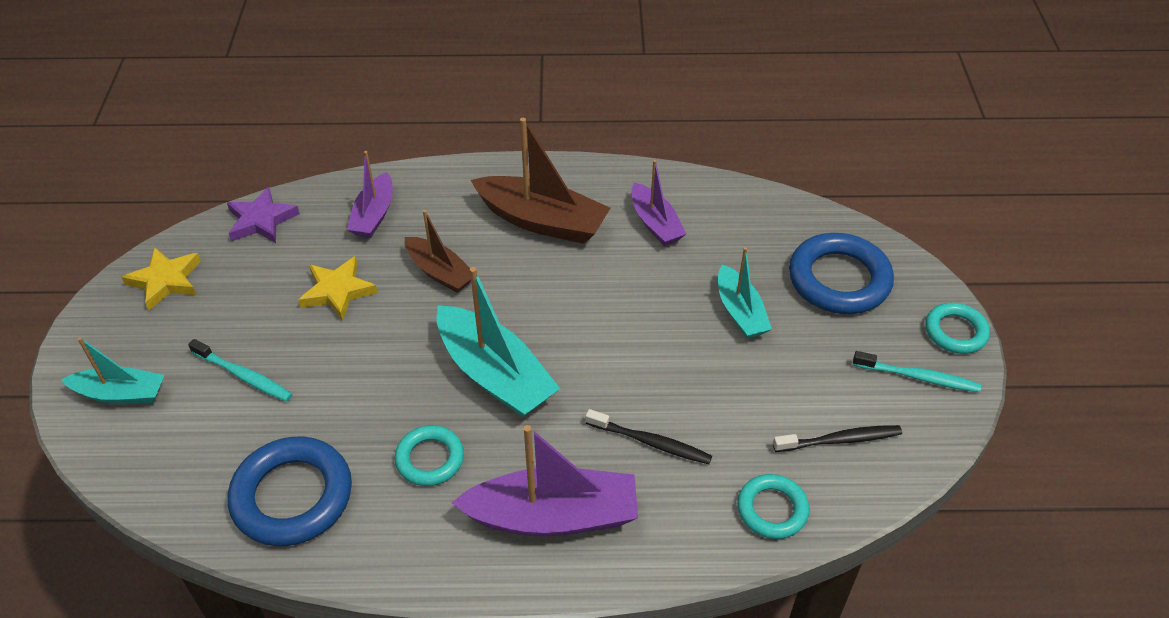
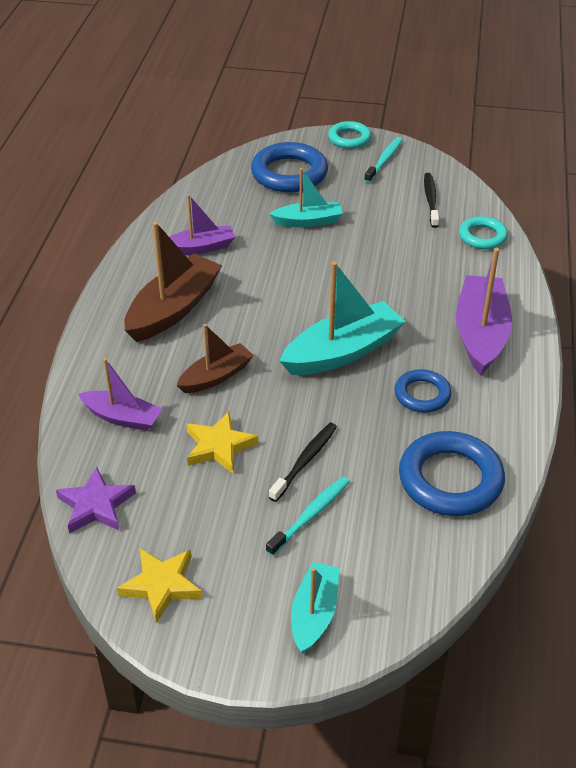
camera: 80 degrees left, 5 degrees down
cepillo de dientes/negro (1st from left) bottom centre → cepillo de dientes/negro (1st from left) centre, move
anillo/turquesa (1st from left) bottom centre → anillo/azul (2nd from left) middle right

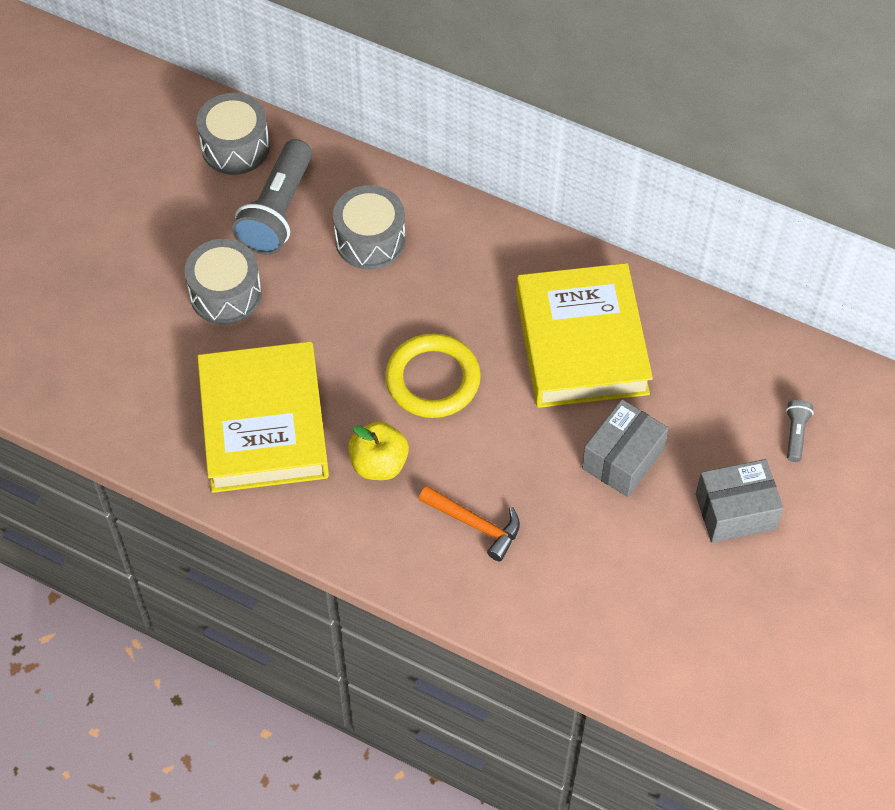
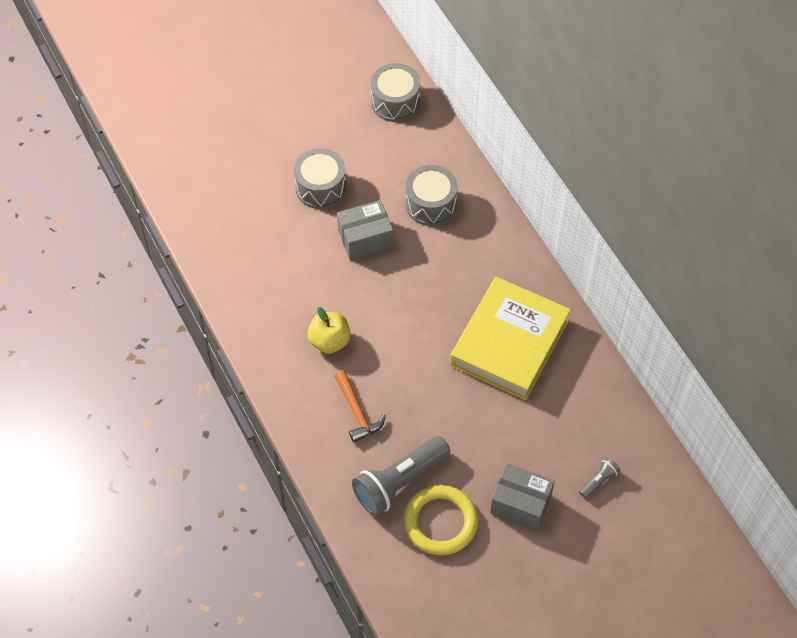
camera: 35 degrees right, 0 degrees up
caja/gris (1st from left) middle right → caja/gris (1st from left) centre, move
lámpara de mano/gris (1st from left) top left → lámpara de mano/gris (1st from left) bottom centre, move
anillo/amarillo centre → anillo/amarillo bottom centre, move
libro/amarillo (1st from left) middle left → -

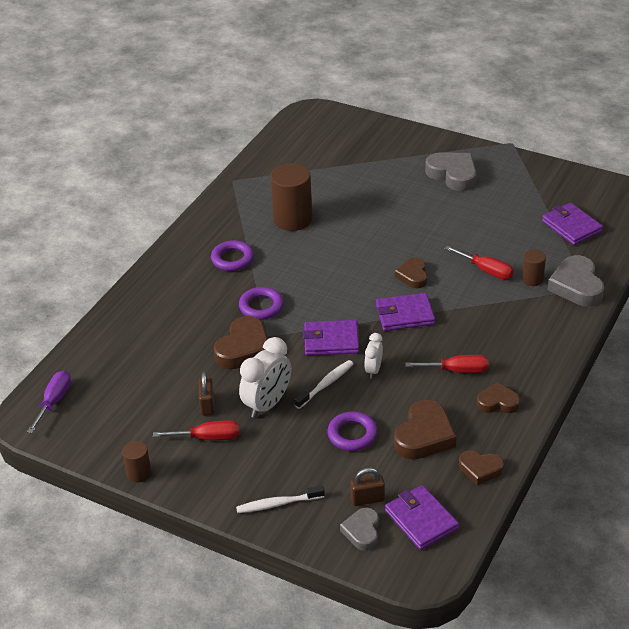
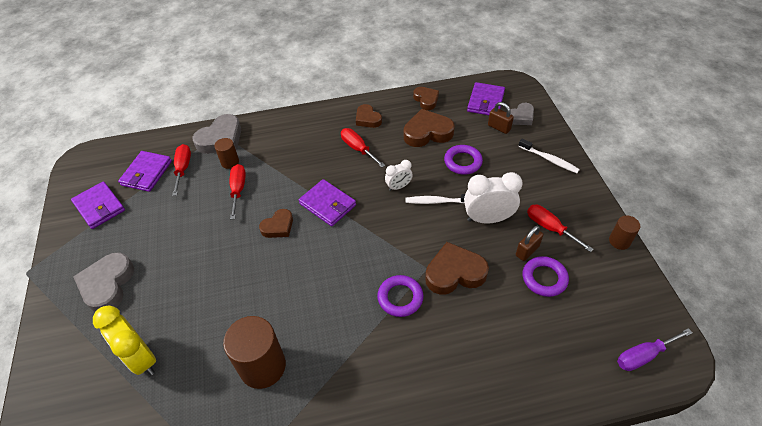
camera: 130 degrees left, 10 degrees up
cartera/morado (1st from left) centre → cartera/morado (1st from left) middle left, move
- → despertador/amarillo bottom left
- → destornillador/rojo (1st from left) middle left
anillo/morado (1st from left in the first image) centre → anillo/morado (3rd from left) middle right, move

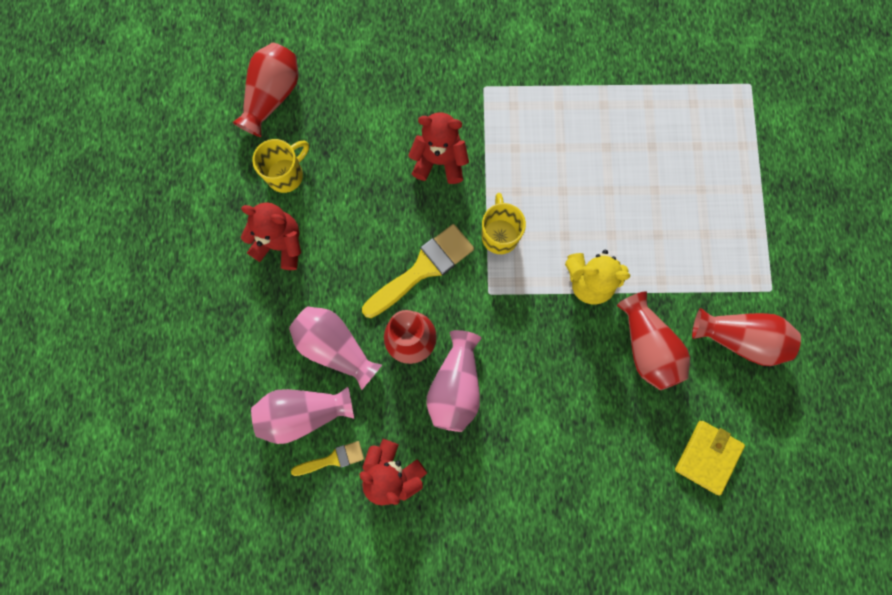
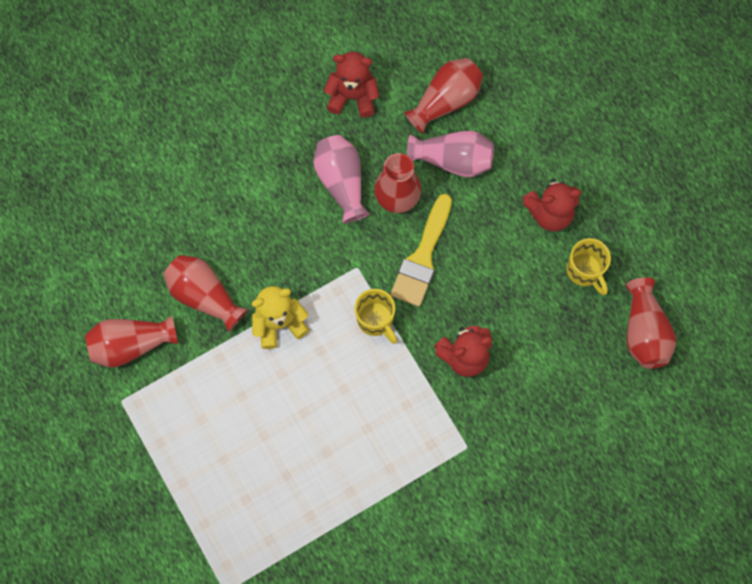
camera: 150 degrees right, 5 degrees down
florero/rosa (1st from left) bottom centre → florero/rojo (4th from left) top centre
taza/amarillo (1st from left in the first image) top left → taza/amarillo (2nd from left) middle right, 45 degrees counterclockwise
pincel/amarillo (1st from left) bottom centre → -
cartera/amarillo bottom right → -

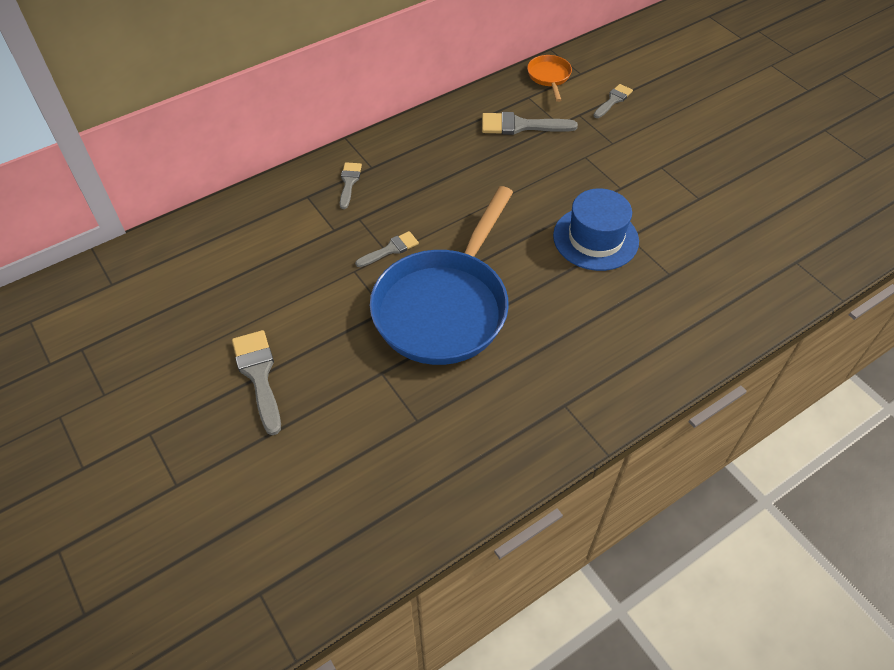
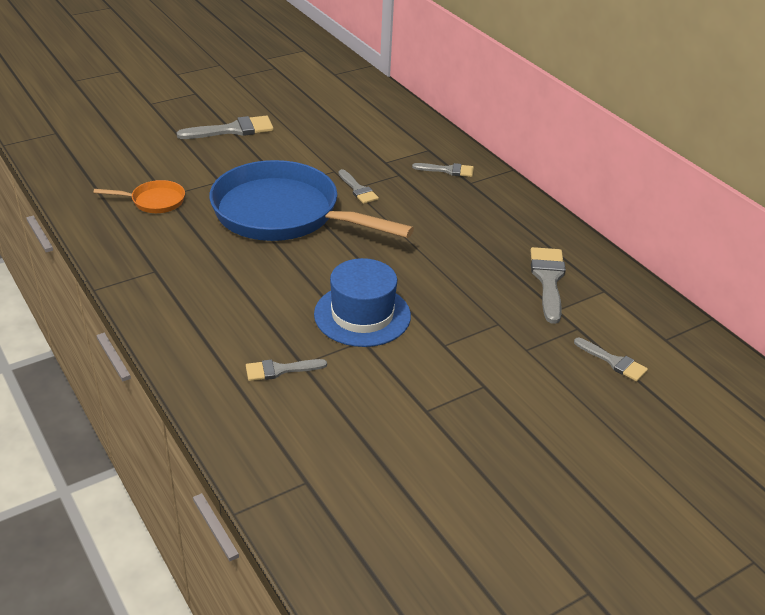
camera: 90 degrees right, 15 degrees down
sartén/naranja top centre → sartén/naranja top left, move
- → pincel/gris (2nd from left) centre

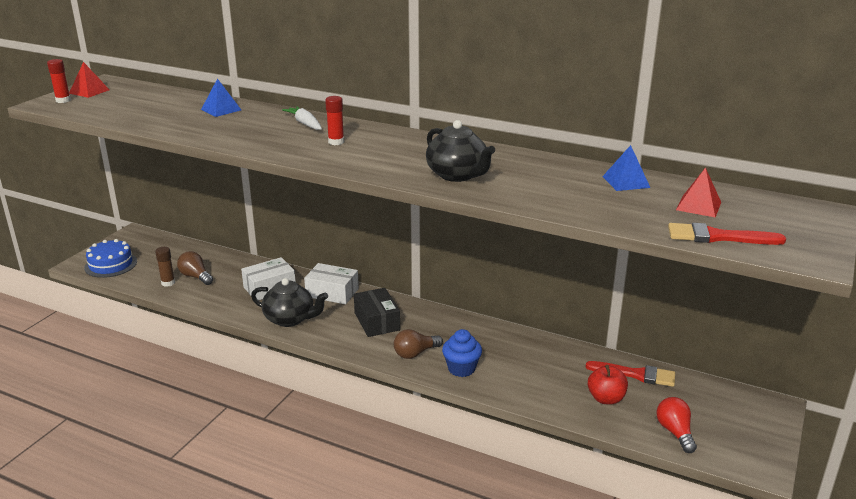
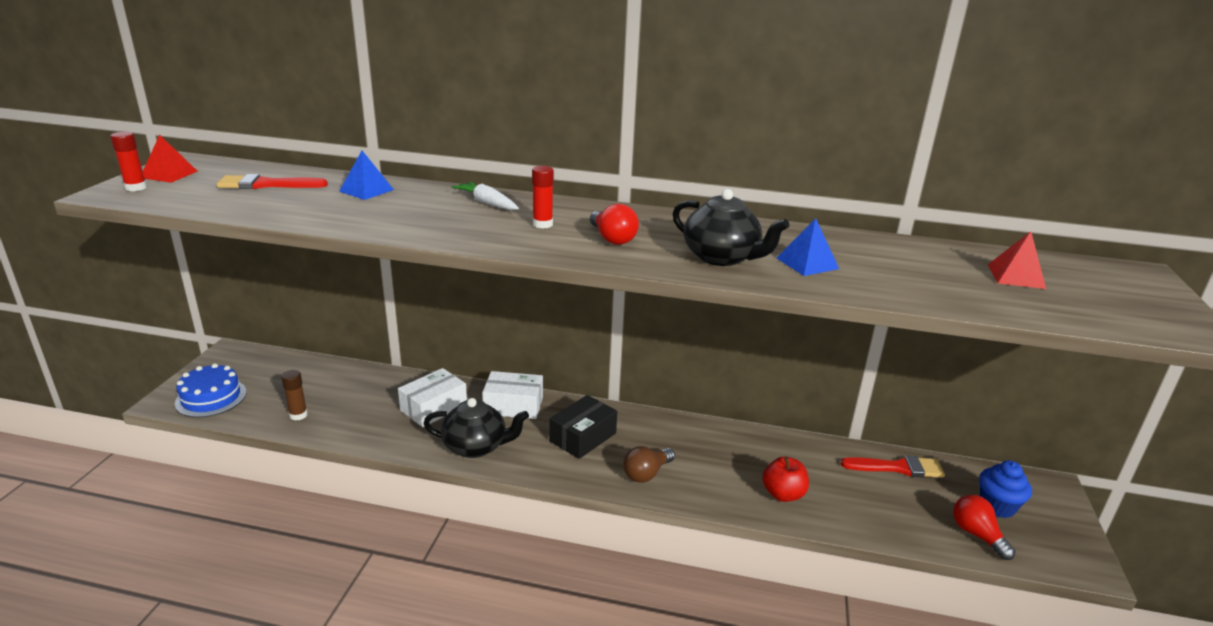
camera: 15 degrees left, 0 degrees up
pincel/rojo (2nd from left in the first image) middle right → pincel/rojo (1st from left) top left, move
caja/negro centre → caja/negro bottom centre, 75 degrees clockwise
- → bombilla/rojo (1st from left) centre
manzana/rojo bottom right → manzana/rojo bottom centre, move
pirámide/azul (2nd from left) middle right → pirámide/azul (2nd from left) centre, move
magdalena/azul bottom centre → magdalena/azul bottom right, move
bombilla/marrón (1st from left) middle left → -

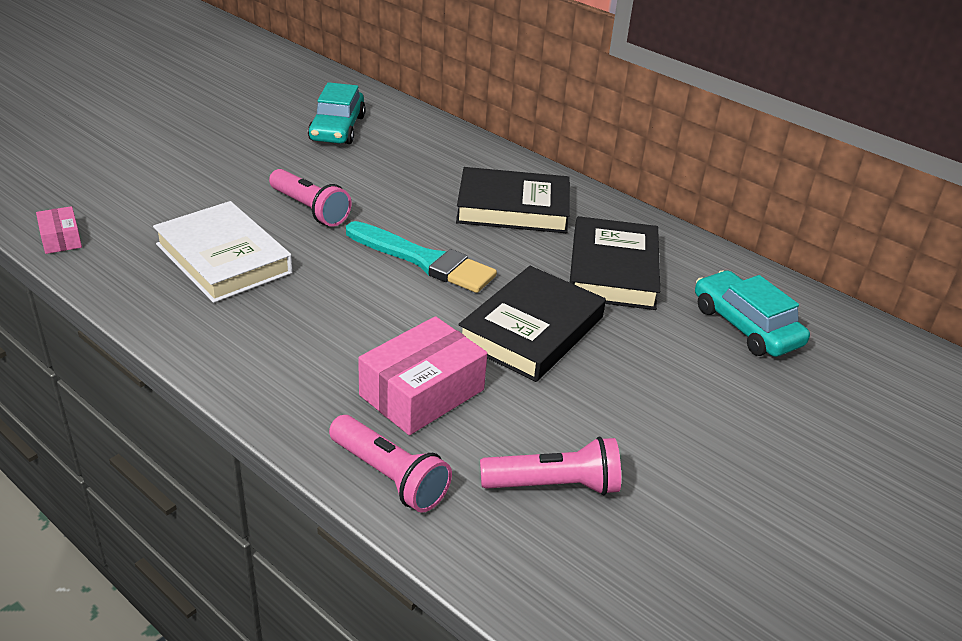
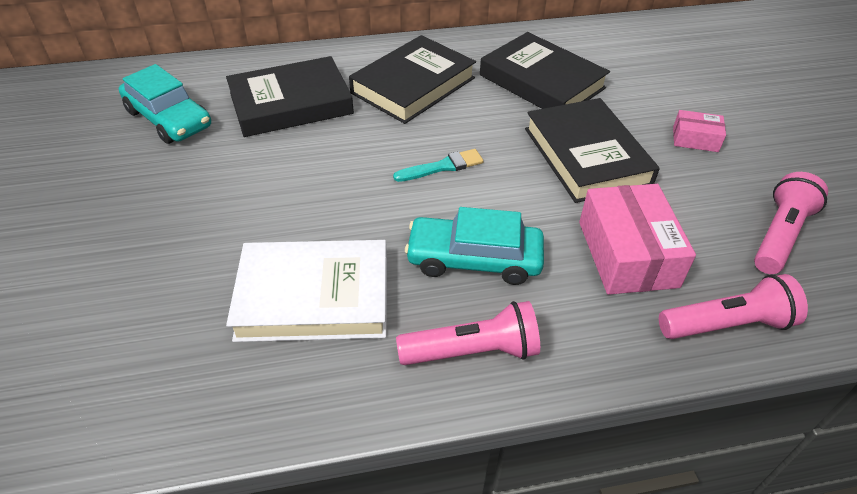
camera: 50 degrees left, 10 degrees up
- → libro/negro (1st from left) top centre
pincel/turquesa centre, x0.54
lámpara de mano/rosa (1st from left) top left → lámpara de mano/rosa (1st from left) bottom centre, move
coche/turquesa (2nd from left) middle right → coche/turquesa (2nd from left) centre, move
caja/rosa (1st from left in the first image) middle left → caja/rosa (2nd from left) top right, move

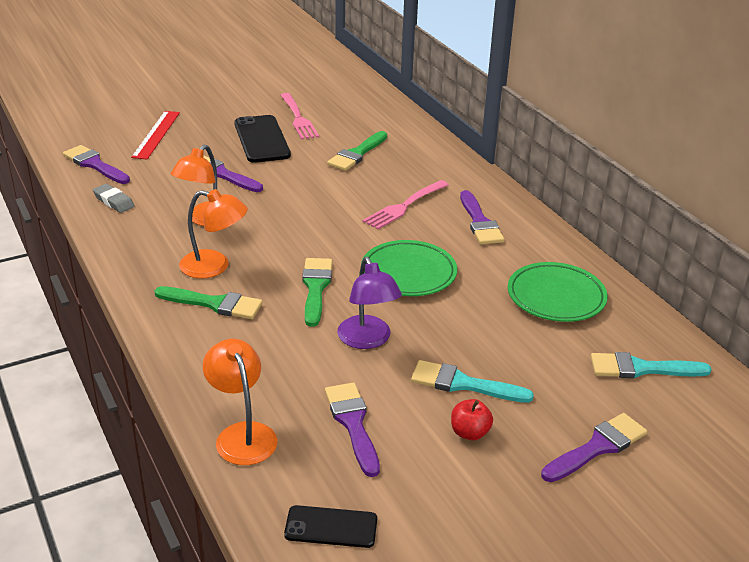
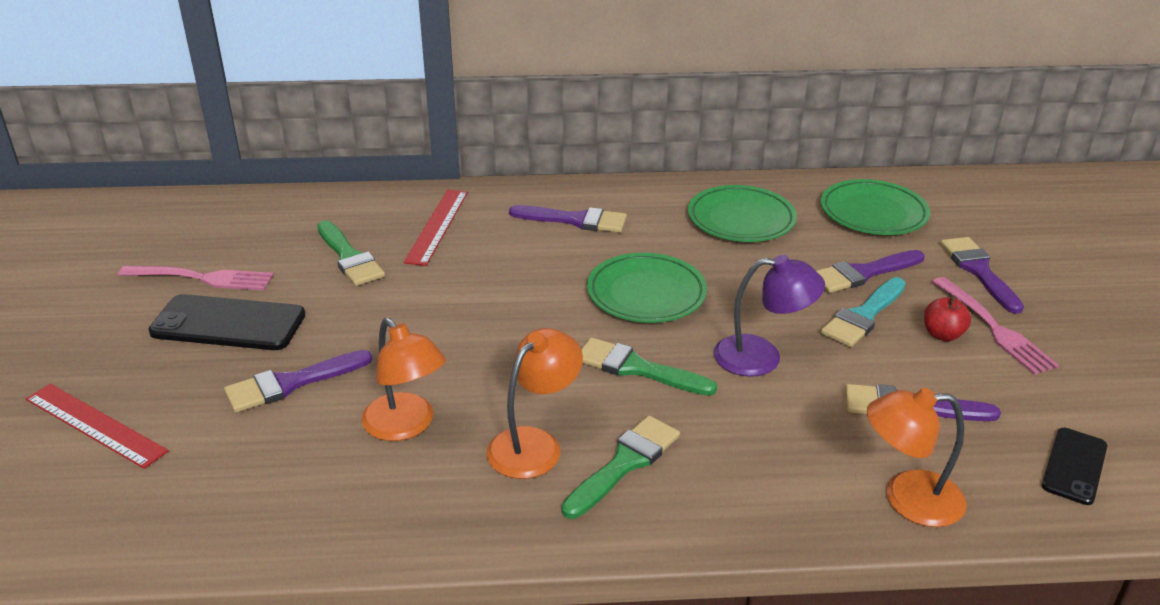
camera: 65 degrees left, 0 degrees up
- → regla/rojo (2nd from left) centre
pincel/morado (1st from left in the first image) top left → pincel/morado (3rd from left) middle right, move
pincel/turquesa (2nd from left) middle right → plato/verde (3rd from left) middle right
tenedor/rosa (2nd from left) centre → tenedor/rosa (2nd from left) middle right, move
goma de borrar/gris middle left → -

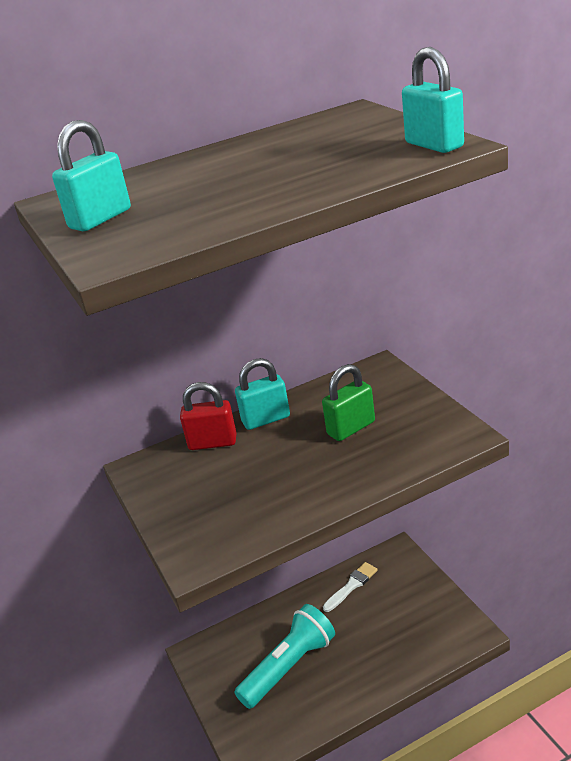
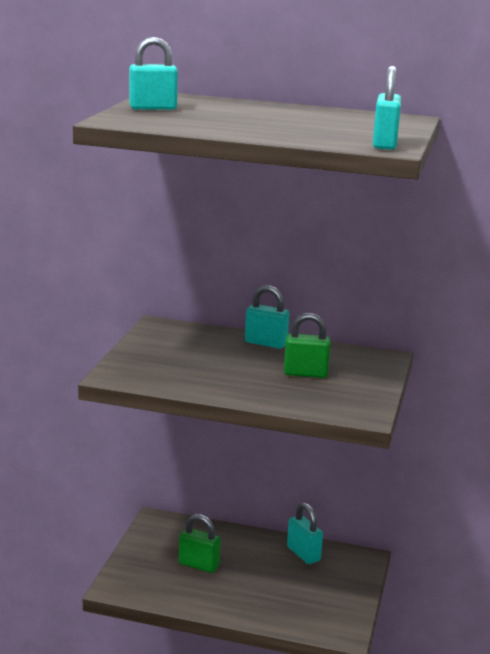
camera: 35 degrees right, 10 degrees down
lámpara de mano/turquesa bottom centre → candado/verde (1st from left) bottom centre
pincel/blanco bottom centre → candado/turquesa (3rd from left) bottom centre
candado/rojo centre → -

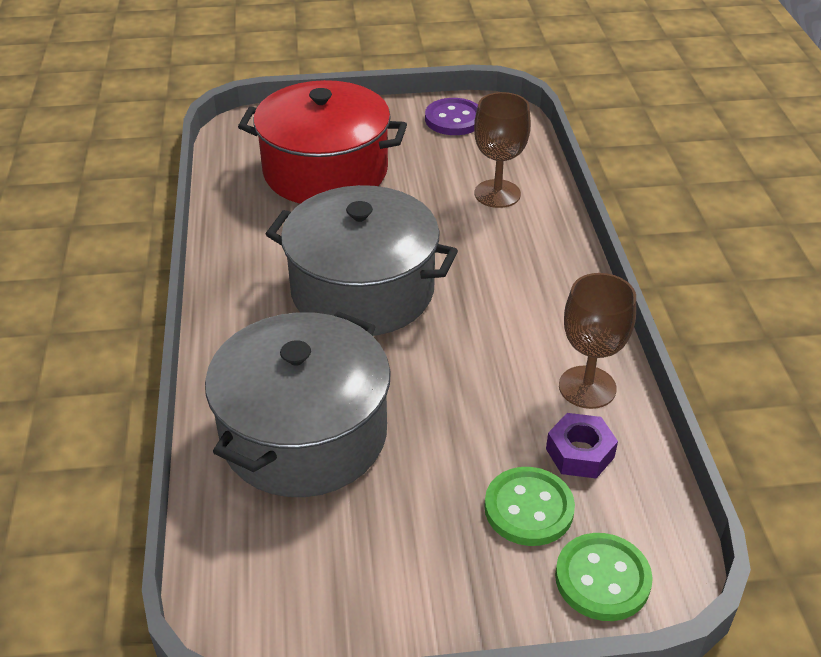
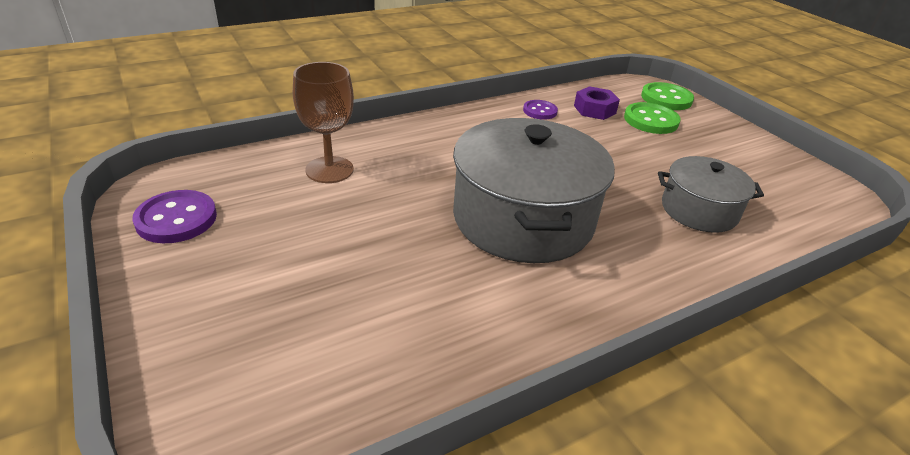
camera: 115 degrees left, 5 degrees down
copa/marrón (2nd from left) middle right → botón/morado (2nd from left) top centre
olla/gris (1st from left in the first image) centre → olla/gris (2nd from left) middle right, x0.56
olla/rojo top centre → -

